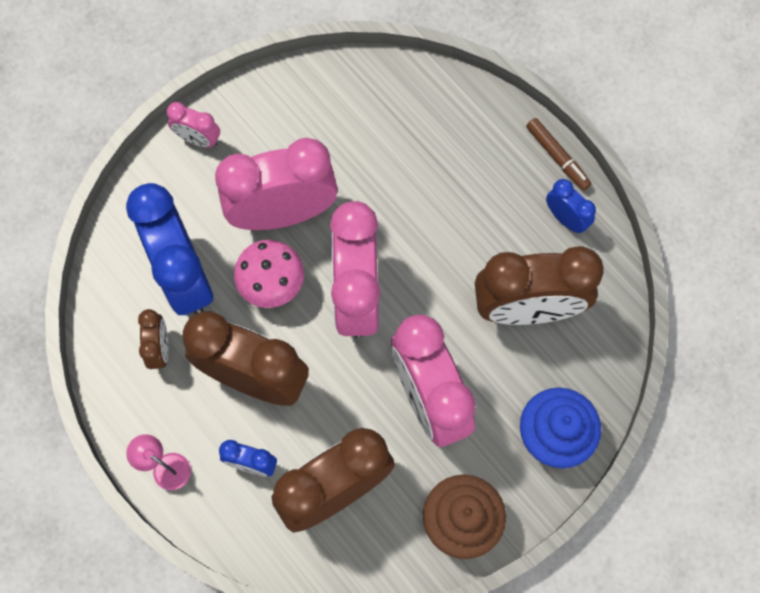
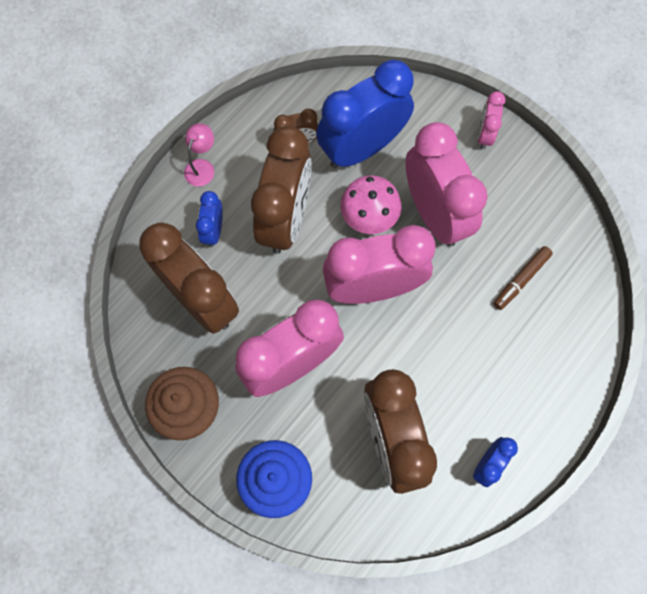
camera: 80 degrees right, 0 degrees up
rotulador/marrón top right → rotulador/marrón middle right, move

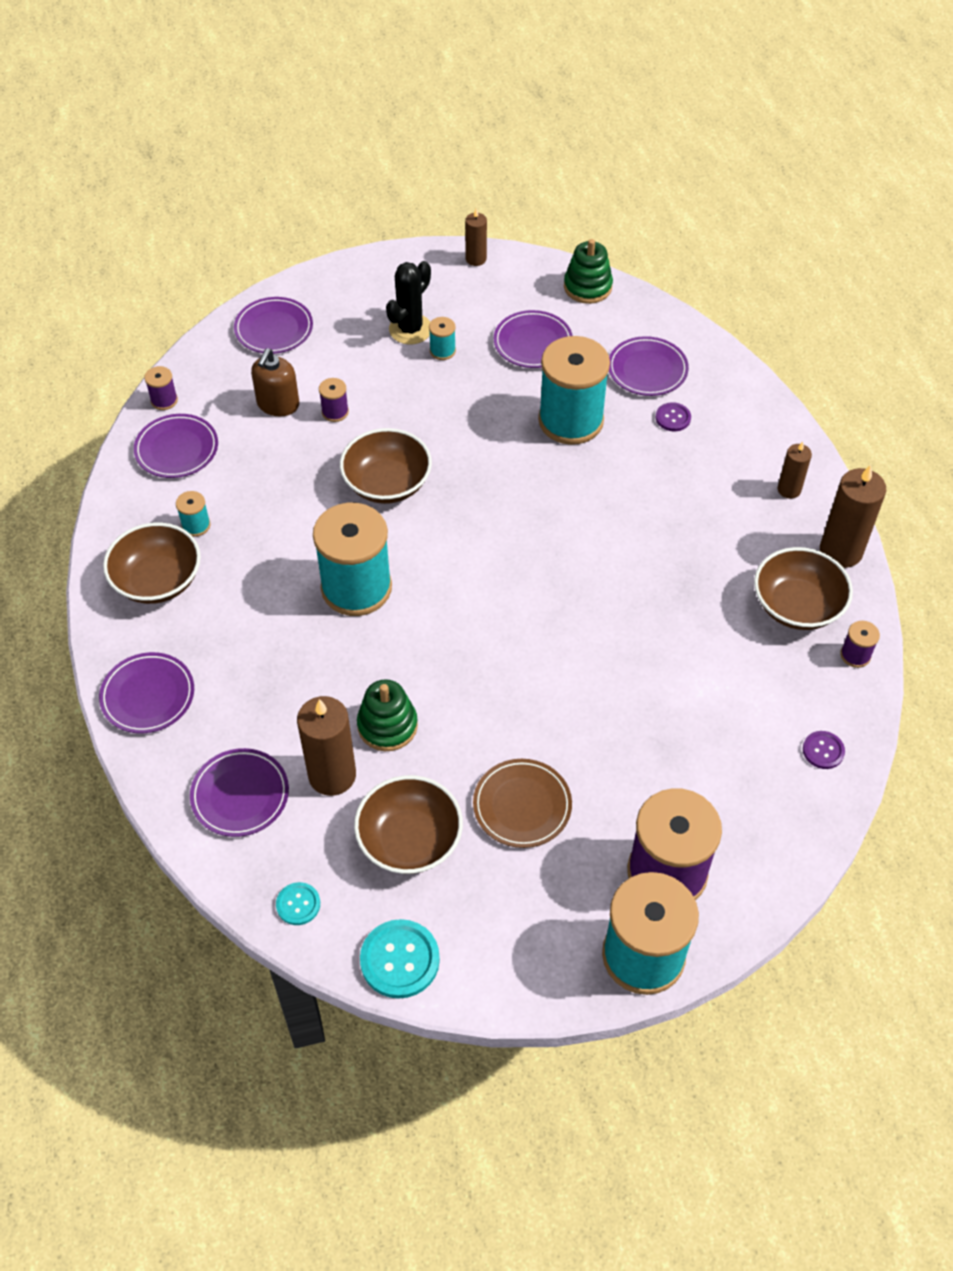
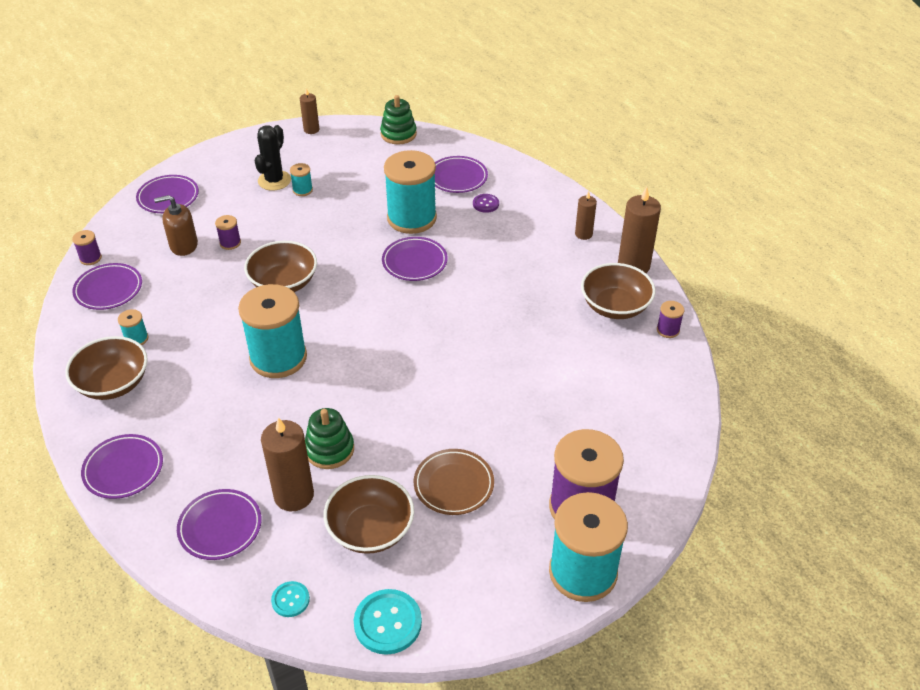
camera: 15 degrees left, 10 degrees down
dispensador de jabón/marrón top left, 75 degrees clockwise
plato/morado (5th from left) top centre → plato/morado (5th from left) centre, move
botón/morado (2nd from left) middle right → -

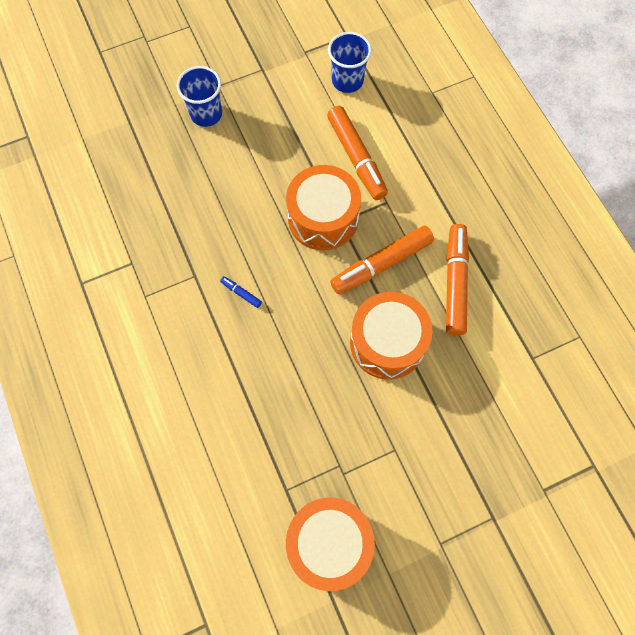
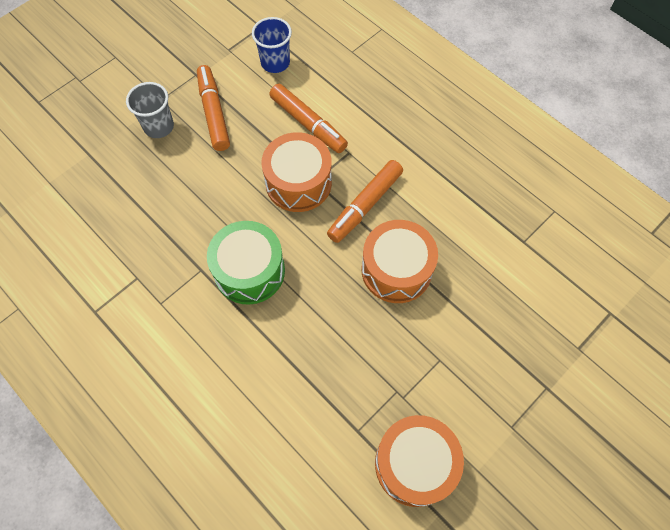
camera: 20 degrees left, 5 degrees down
vaso/azul (1st from left) top left → vaso/gris top left
rotulador/naranja (3rd from left in the first image) middle right → rotulador/naranja (1st from left) top left, move
rotulador/azul centre → tambor/verde centre

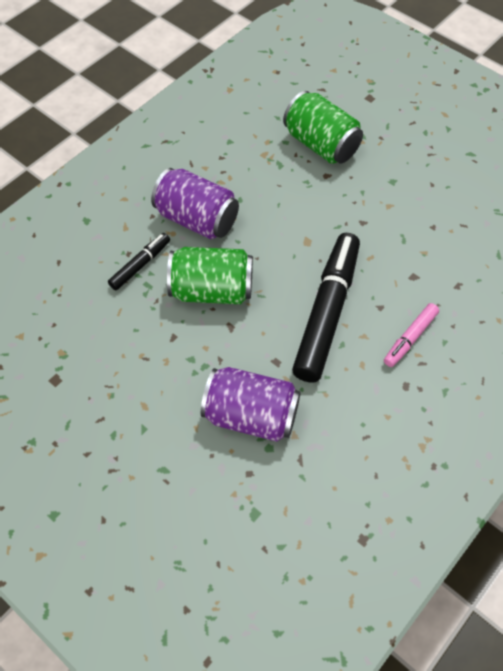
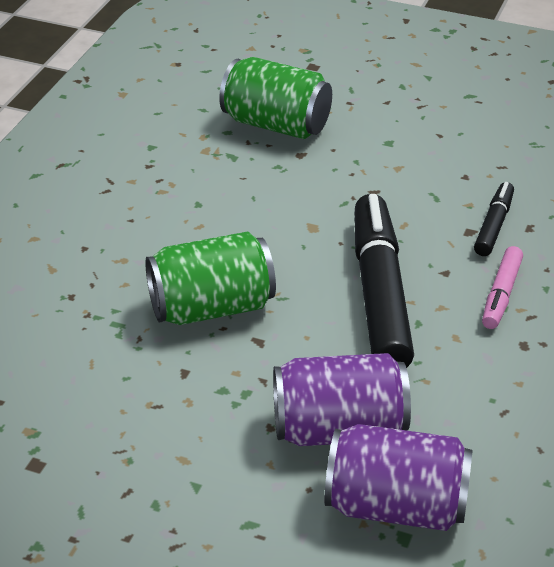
camera: 20 degrees left, 20 degrees down
lata/morado (1st from left in the first image) top centre → lata/morado (2nd from left) bottom right, move
rotulador/negro (1st from left in the first image) middle left → rotulador/negro (2nd from left) middle right, move

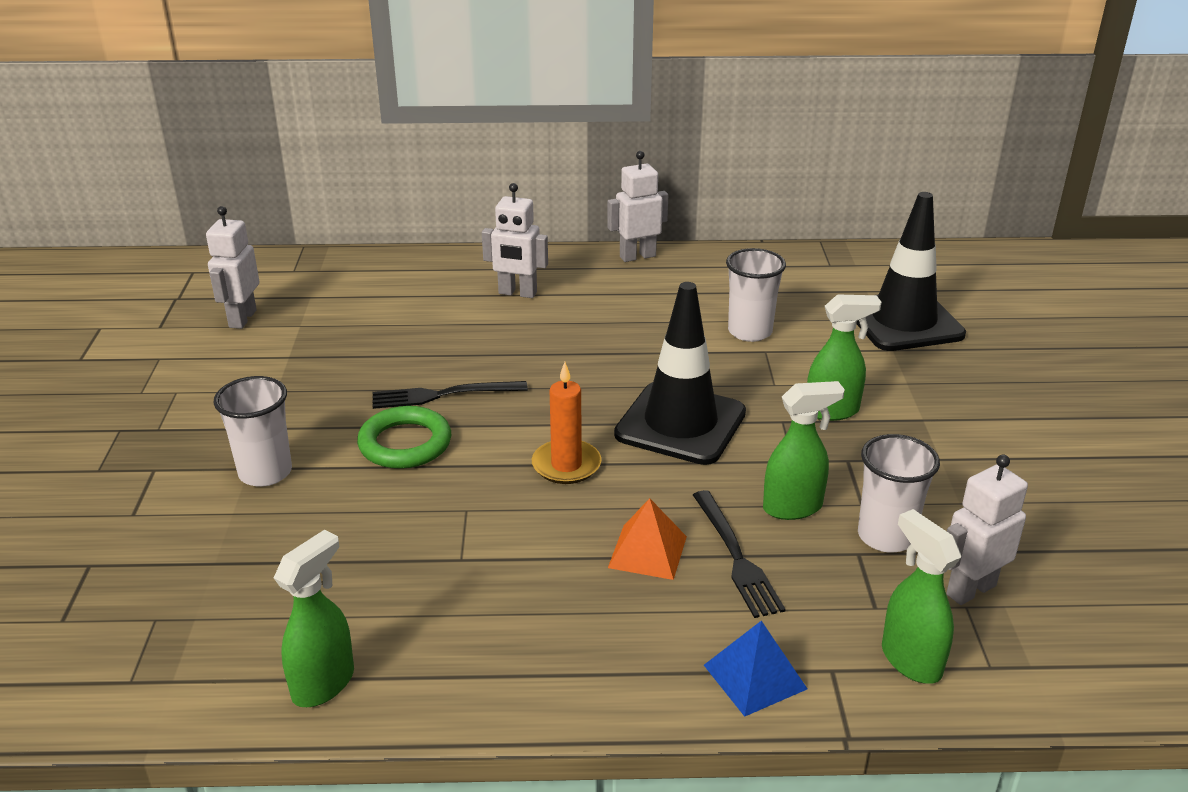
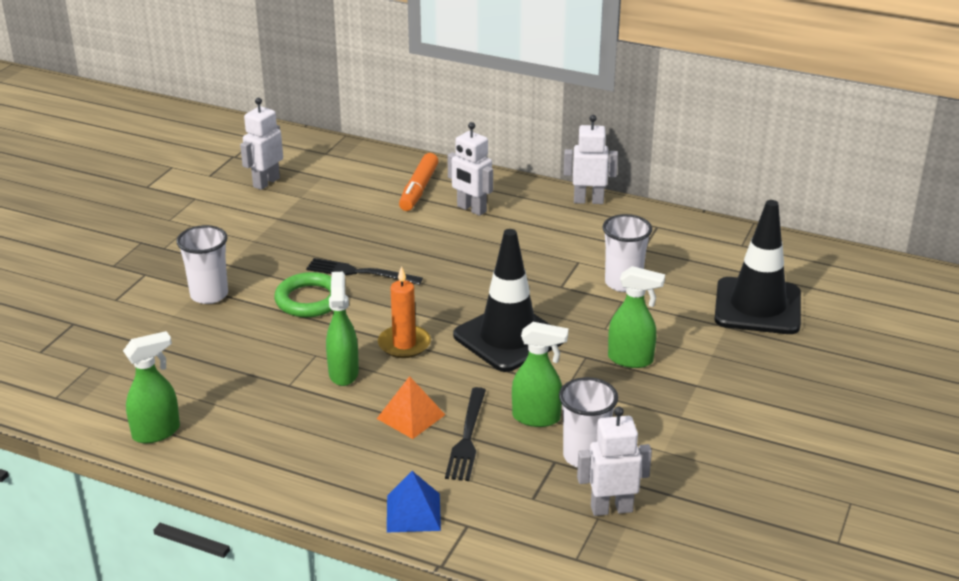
camera: 25 degrees right, 0 degrees up
pulverizador/verde (4th from left in the first image) bottom right → pulverizador/verde (2nd from left) centre, move
- → rotulador/naranja top centre

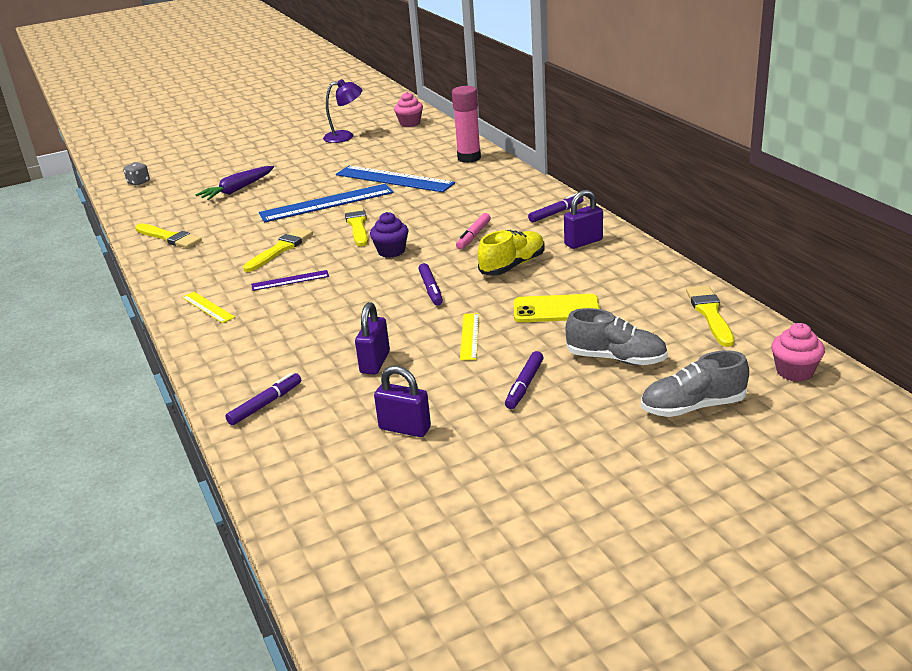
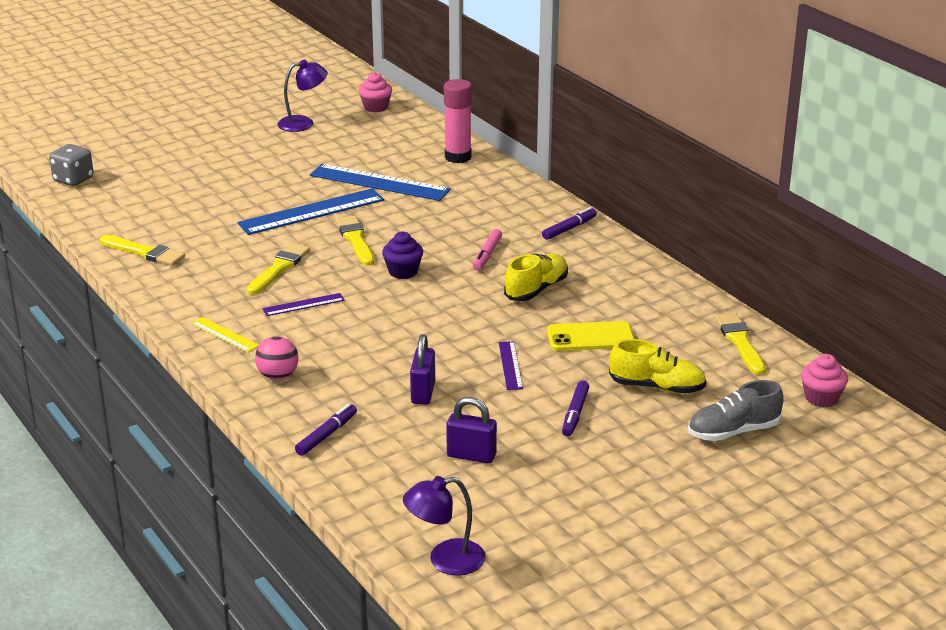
camera: 10 degrees left, 0 degrees up
dado/gris top left, x1.51
- → pelota/rosa middle left
- → lámpara/morado (2nd from left) bottom centre
regla/amarillo (2nd from left) centre → regla/morado (2nd from left) centre
zapato/gris (1st from left) middle right → zapato/amarillo (2nd from left) middle right
zanahoria/morado top left → -
rotulador/morado (2nd from left) centre → -
candado/morado (3rd from left) top centre → -

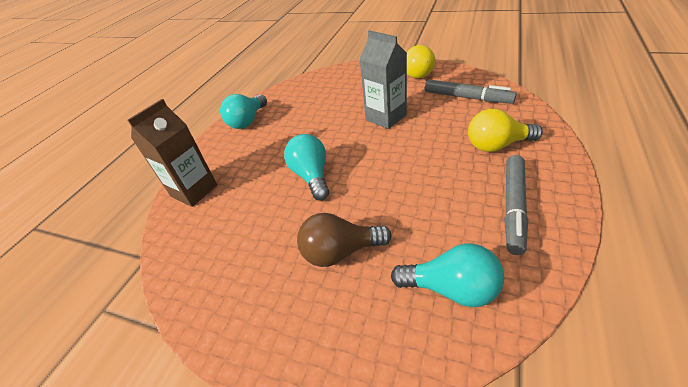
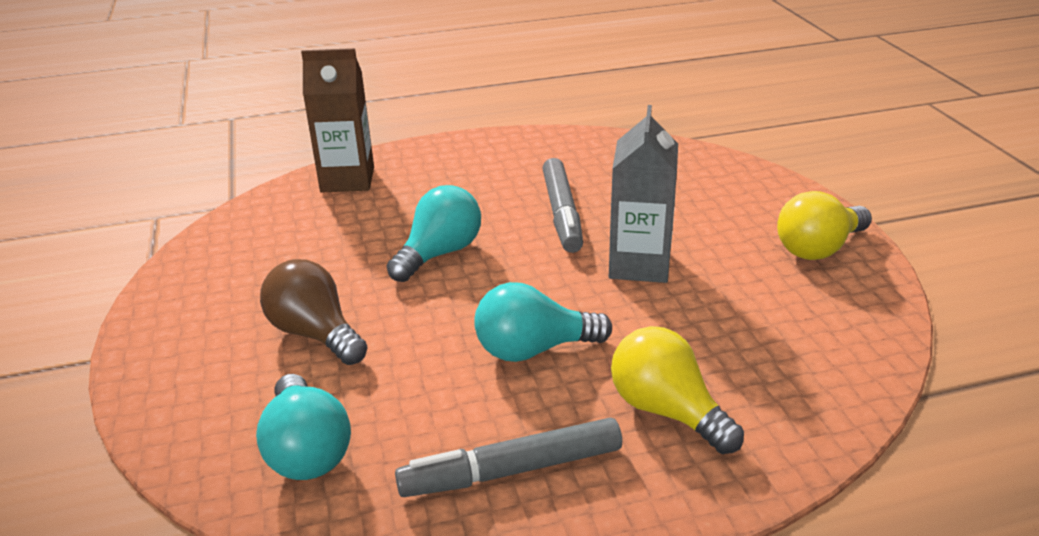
camera: 50 degrees right, 10 degrees down
bombilla/turquesa (1st from left in the first image) top centre → bombilla/turquesa (3rd from left) centre, move
rotulador/gris (1st from left in the first image) top right → rotulador/gris (2nd from left) centre, move

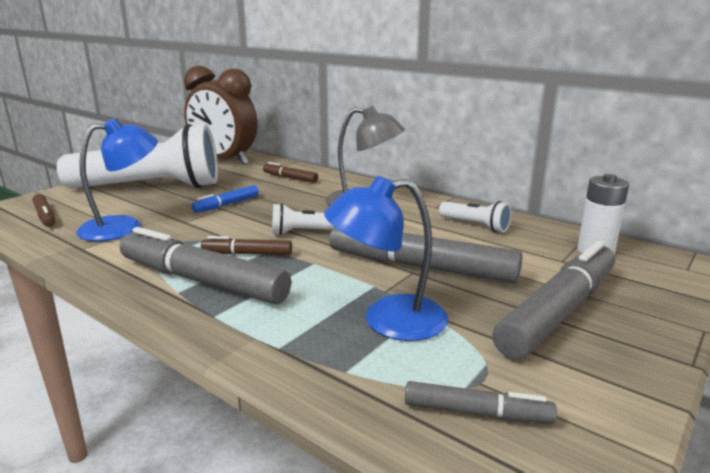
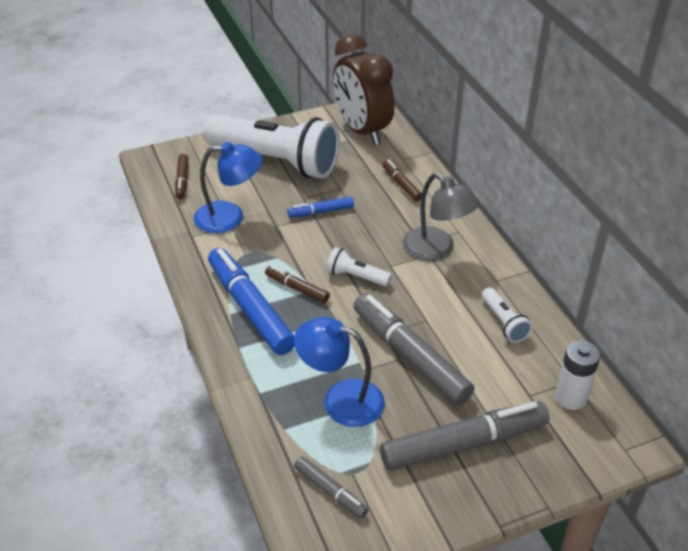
camera: 30 degrees right, 20 degrees up
rotulador/gris (1st from left) middle left → rotulador/azul (1st from left) centre

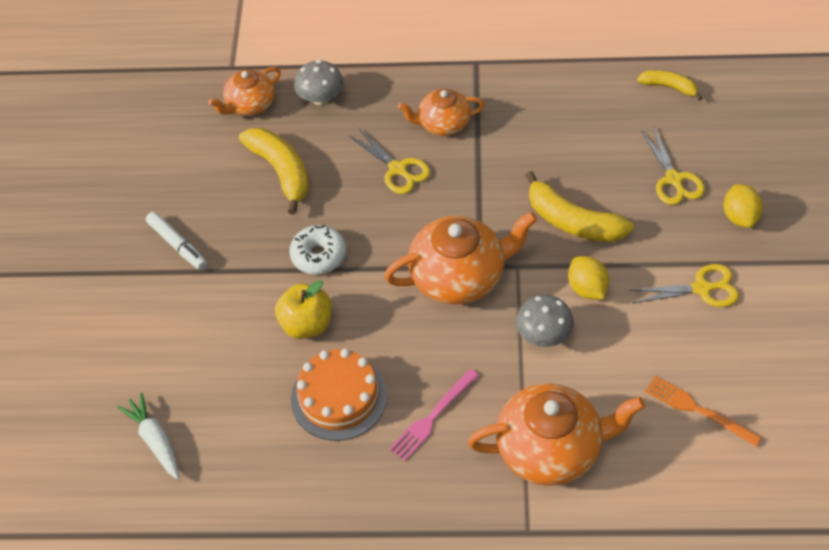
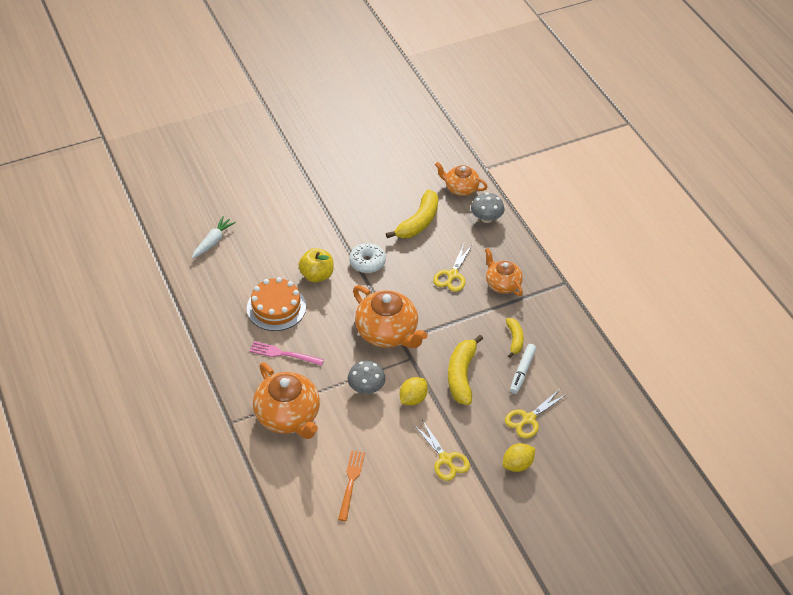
camera: 60 degrees right, 5 degrees down
plátano/amarillo (3rd from left) top right → plátano/amarillo (3rd from left) centre, move
rotulador/blanco middle left → rotulador/blanco centre, move

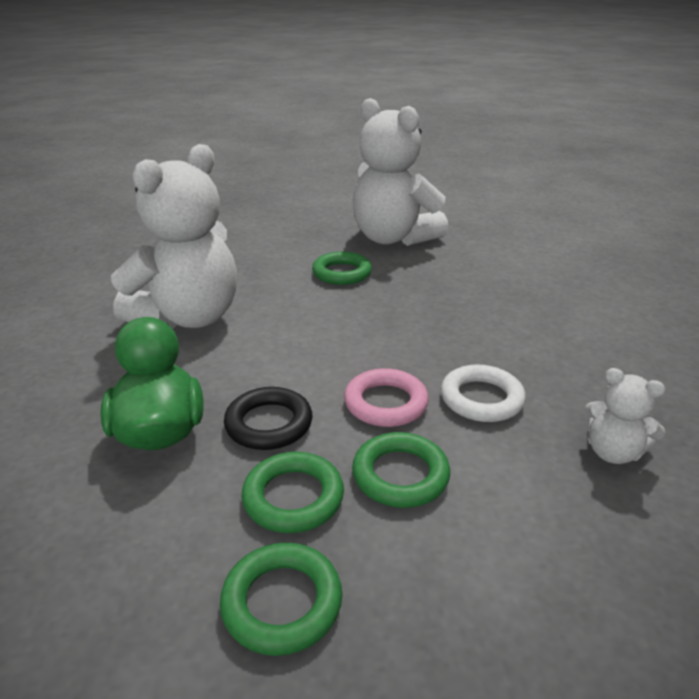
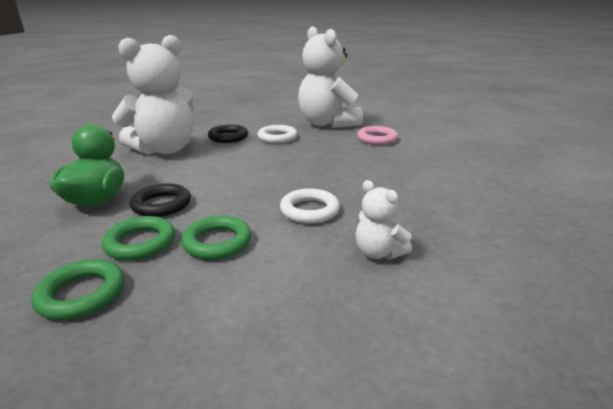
camera: 15 degrees right, 5 degrees down
- → anillo/negro (2nd from left) top centre
anillo/verde (3rd from left) centre → anillo/blanco (1st from left) top centre
anillo/rosa centre → anillo/rosa top centre, move

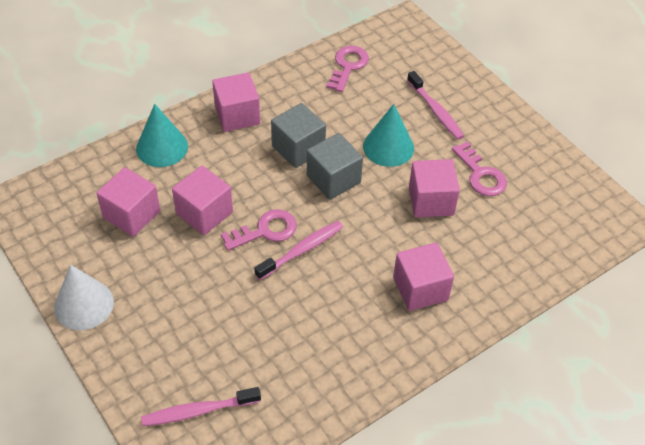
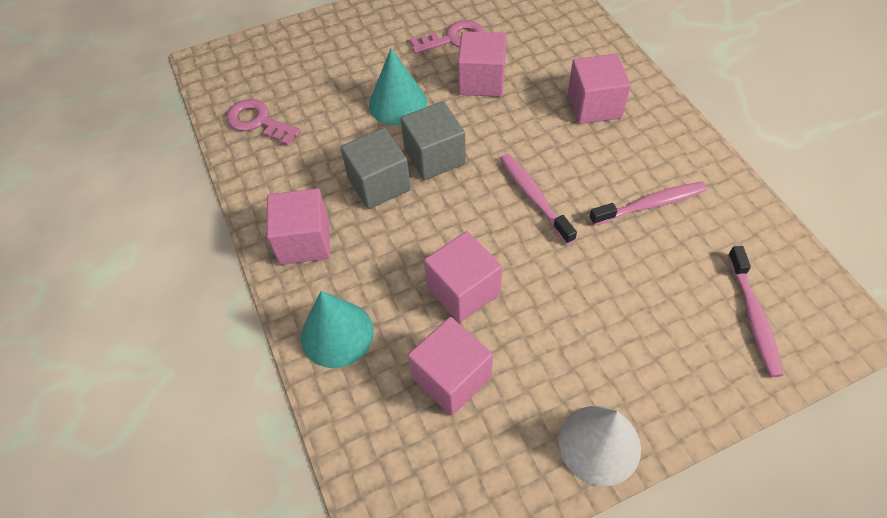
camera: 75 degrees left, 5 degrees up
cepillo de dientes/rosa (3rd from left in the first image) top right → cepillo de dientes/rosa (2nd from left) middle right, move
llave/rosa (1st from left) centre → -

